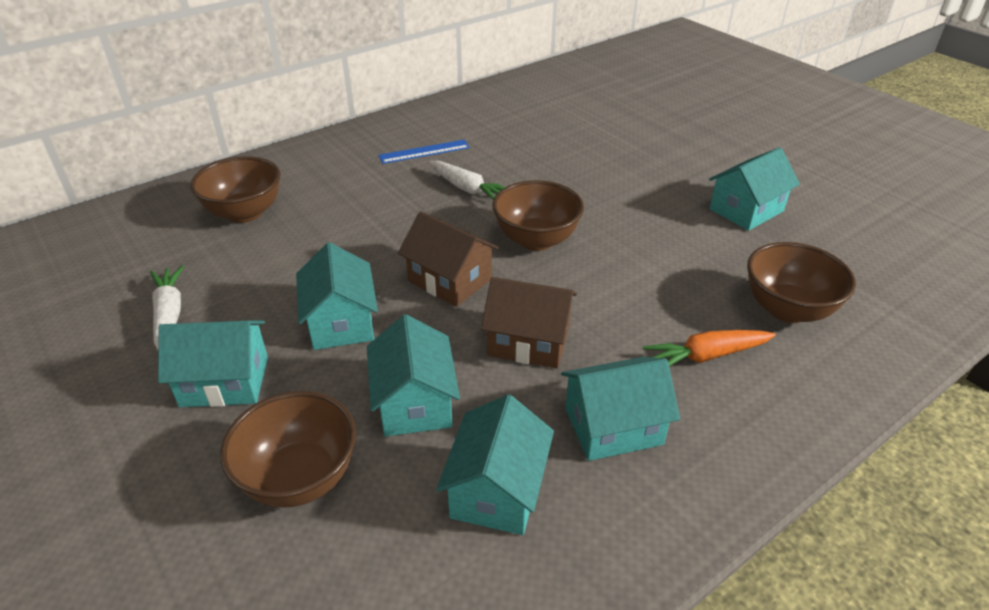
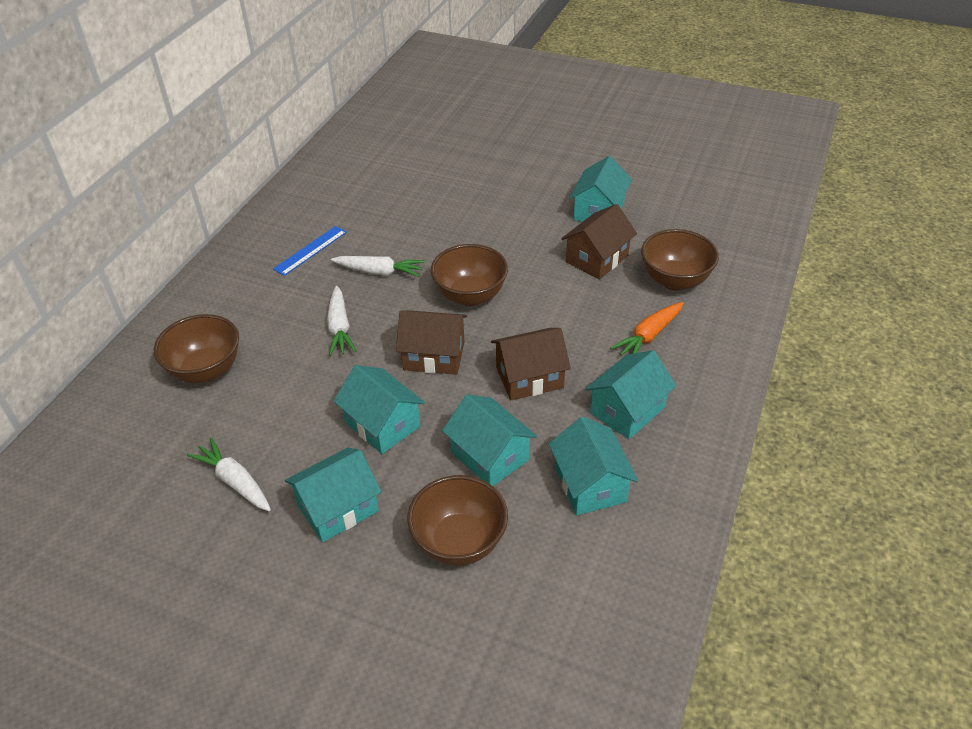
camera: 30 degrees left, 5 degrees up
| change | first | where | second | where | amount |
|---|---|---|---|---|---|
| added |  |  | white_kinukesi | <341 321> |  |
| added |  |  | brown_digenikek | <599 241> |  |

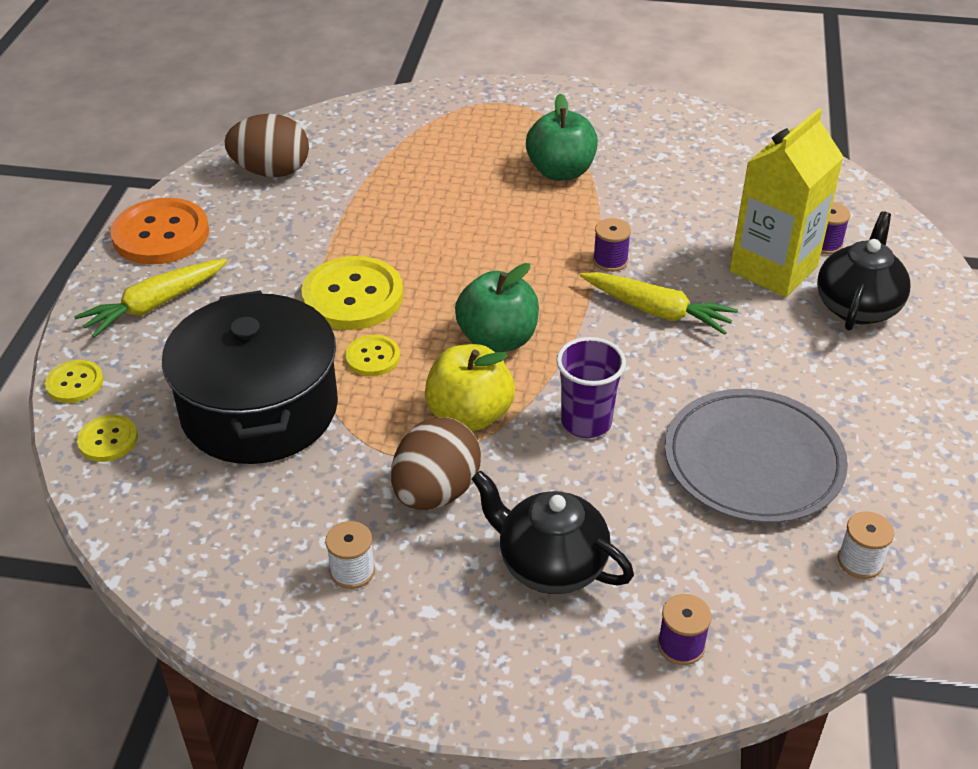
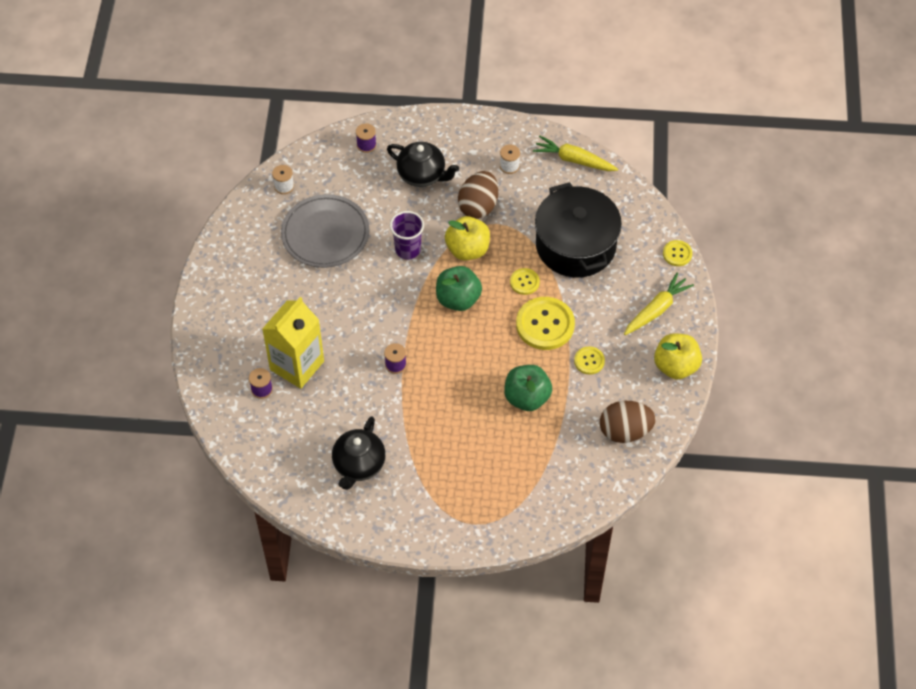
camera: 175 degrees right, 15 degrees up
| change | first | where | second | where | amount |
|---|---|---|---|---|---|
| moved | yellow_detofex | <107 438> |  | <589 360> |  |
| replaced | orange_detofex | <159 231> | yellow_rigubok | <678 356> |  |
| moved | green_rigubok | <562 137> |  | <528 388> |  |
| moved | yellow_kinukesi | <659 303> |  | <575 153> |  |
| moved | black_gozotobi | <864 271> |  | <359 453> |  |

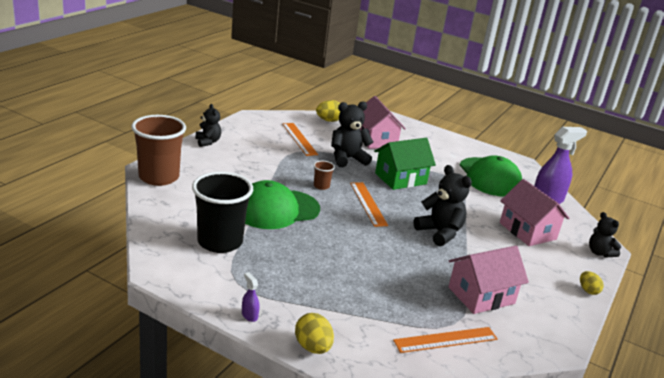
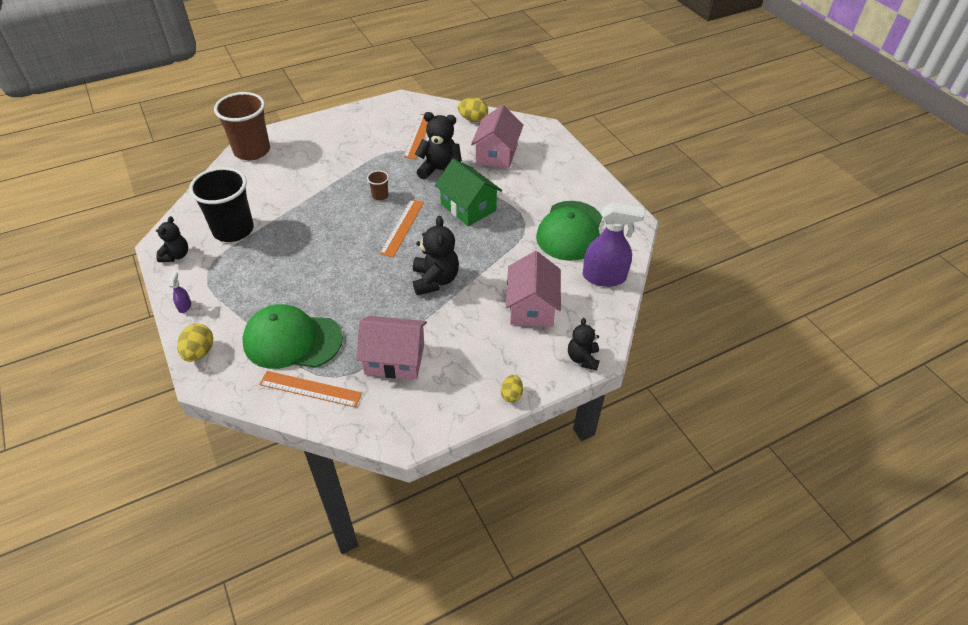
camera: 35 degrees right, 20 degrees up
| change | first | where | second | where | amount |
|---|---|---|---|---|---|
| moved | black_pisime | <208 125> |  | <172 239> |  |
| moved | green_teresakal | <282 204> |  | <292 336> |  |
| turned | green_digenikek | <405 164> |  | <468 192> | 45 degrees clockwise |

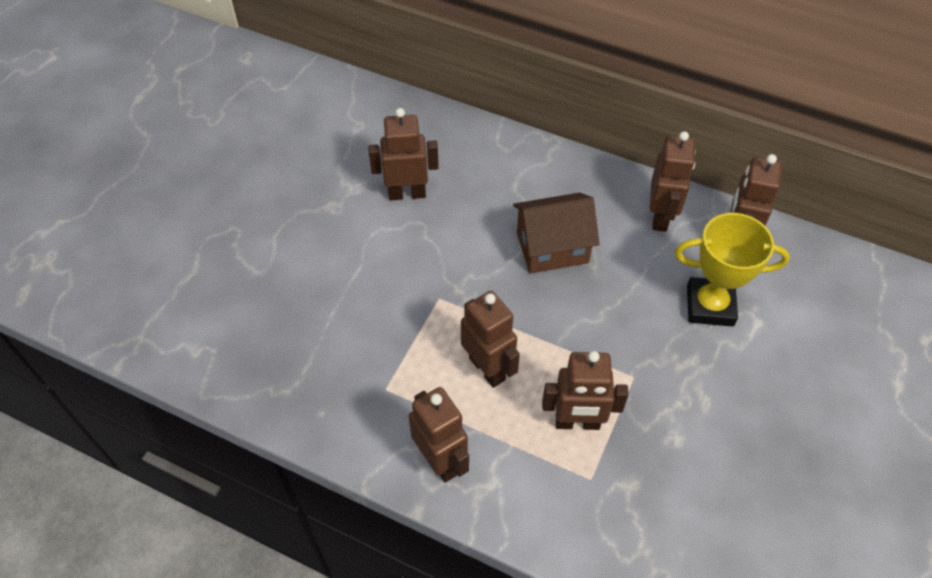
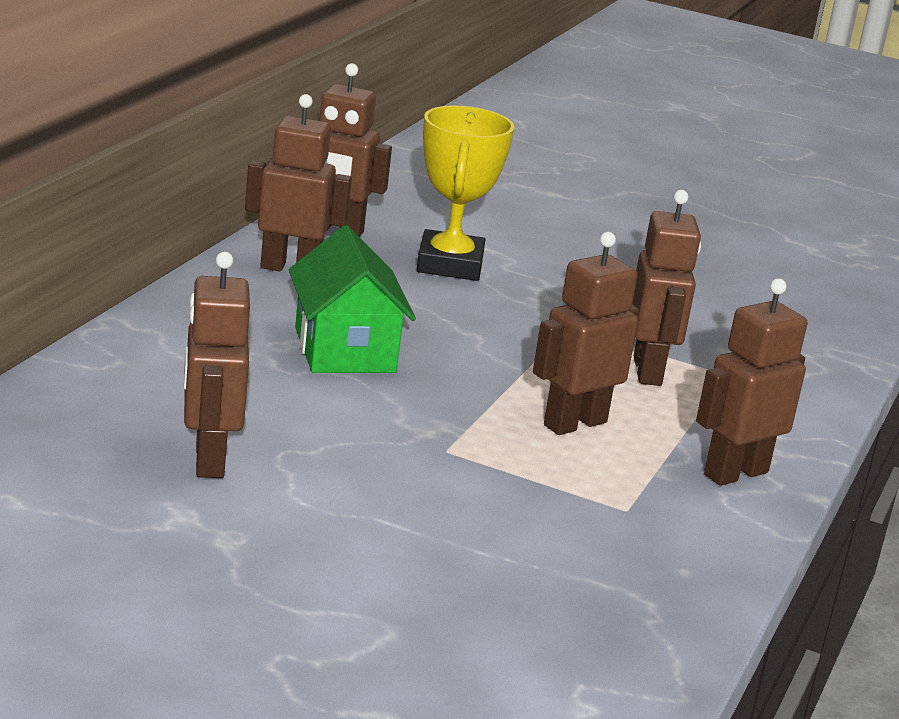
camera: 95 degrees left, 30 degrees down
| change | first | where | second | where | amount |
|---|---|---|---|---|---|
| recoloured | brown_digenikek | <556 233> | green_digenikek | <352 299> |  |

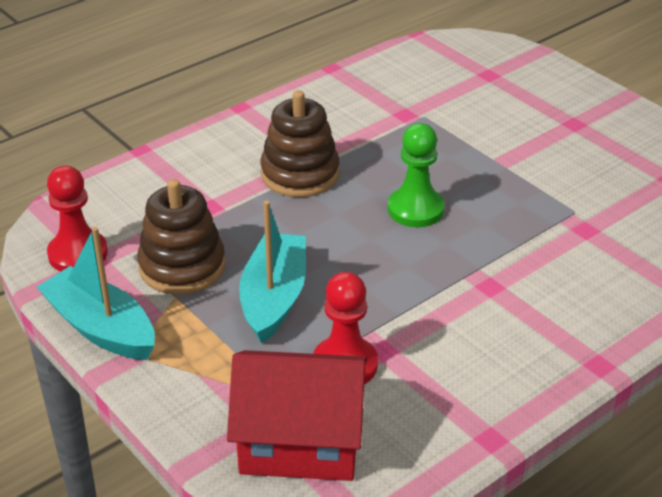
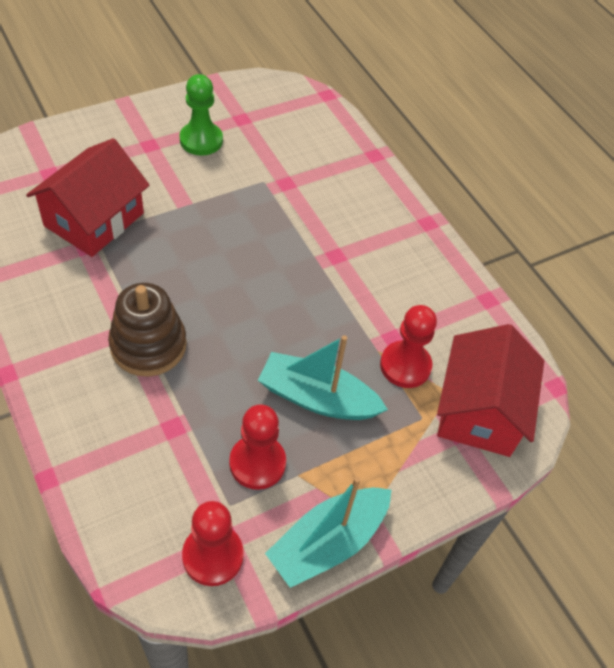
camera: 85 degrees left, 15 degrees up
| change | first | where | second | where | amount |
|---|---|---|---|---|---|
| replaced | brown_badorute | <181 237> | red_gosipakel | <257 447> |  |
| moved | green_gosipakel | <416 175> |  | <201 115> |  |
| added |  |  | red_digenikek | <88 197> |  |

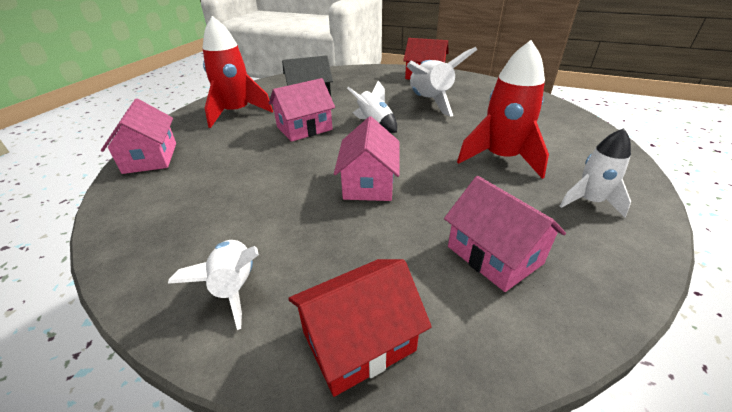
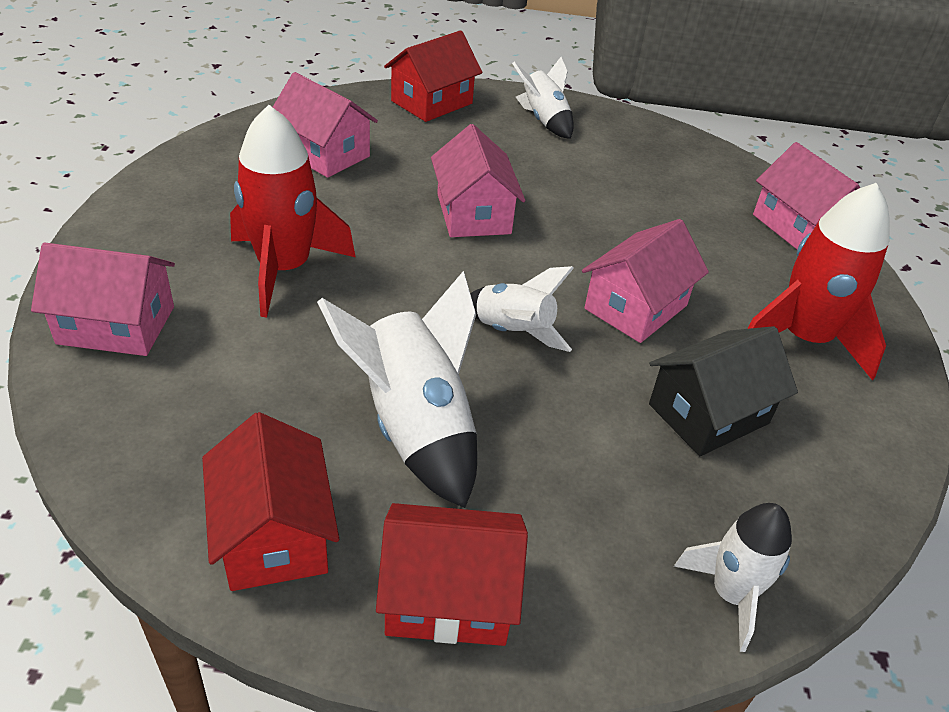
camera: 160 degrees right, 5 degrees up
| change | first | where | second | where | amount |
|---|---|---|---|---|---|
| moved | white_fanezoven | <595 172> |  | <733 577> |  |
| added |  |  | pink_digenikek | <103 299> |  |
| added |  |  | red_digenikek | <270 501> |  |

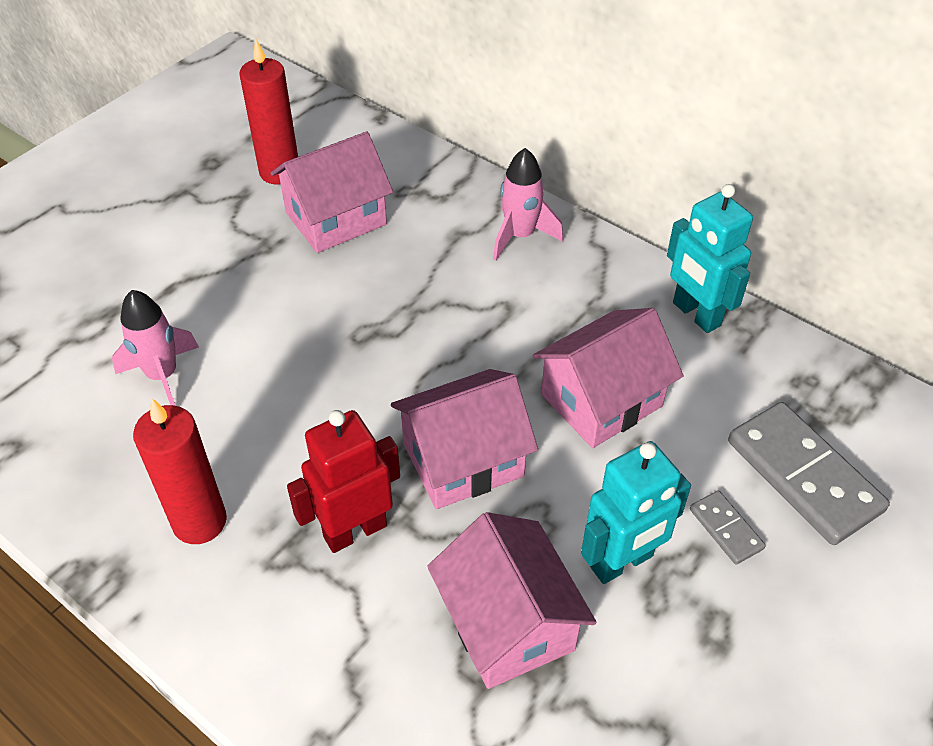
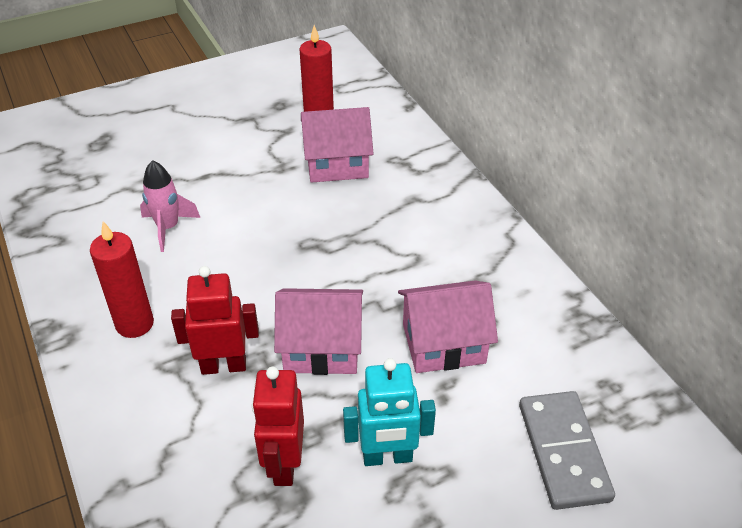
camera: 25 degrees right, 5 degrees down
| change | first | where | second | where | amount |
|---|---|---|---|---|---|
| replaced | pink_digenikek | <511 600> | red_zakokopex | <278 426> |  |
| removed | pink_fanezoven | <528 204> |  |  |  |
| removed | turquoise_zakokopex | <710 258> |  |  |  |
| removed | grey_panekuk | <728 528> |  |  |  |

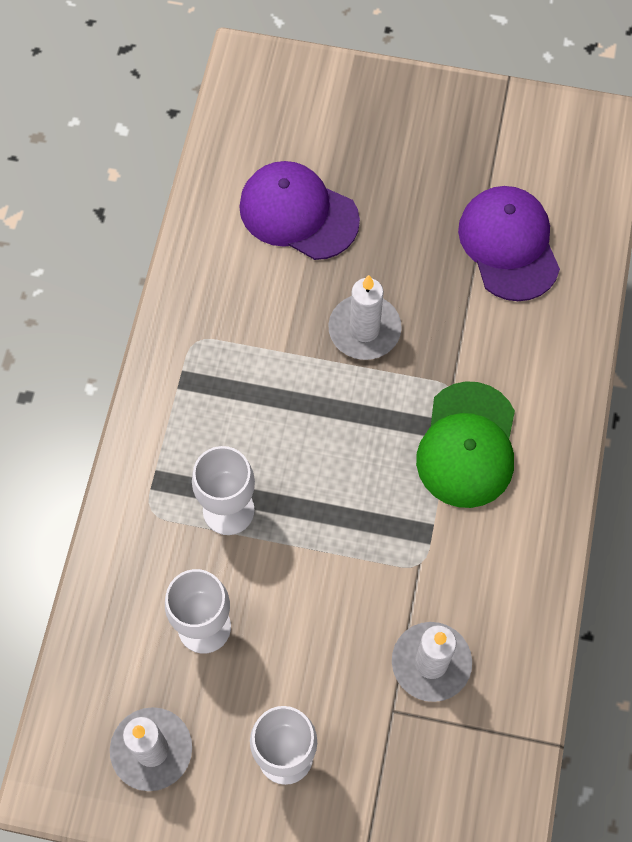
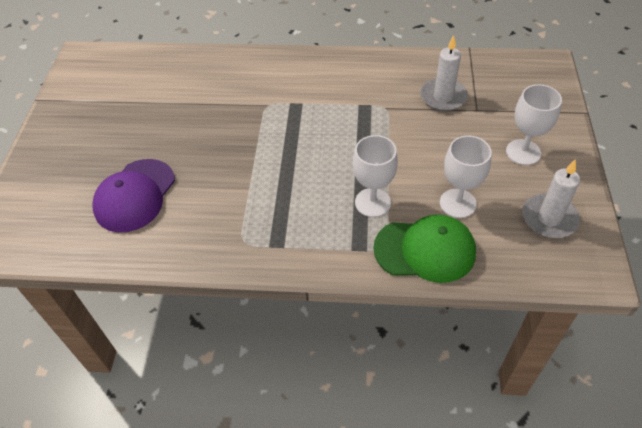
camera: 95 degrees left, 15 degrees down
| change | first | where | second | where | amount |
|---|---|---|---|---|---|
| removed | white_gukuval | <365 317> |  |  |  |
| moved | green_teresakal | <465 444> |  | <424 249> |  |
| removed | purple_teresakal | <509 243> |  |  |  |

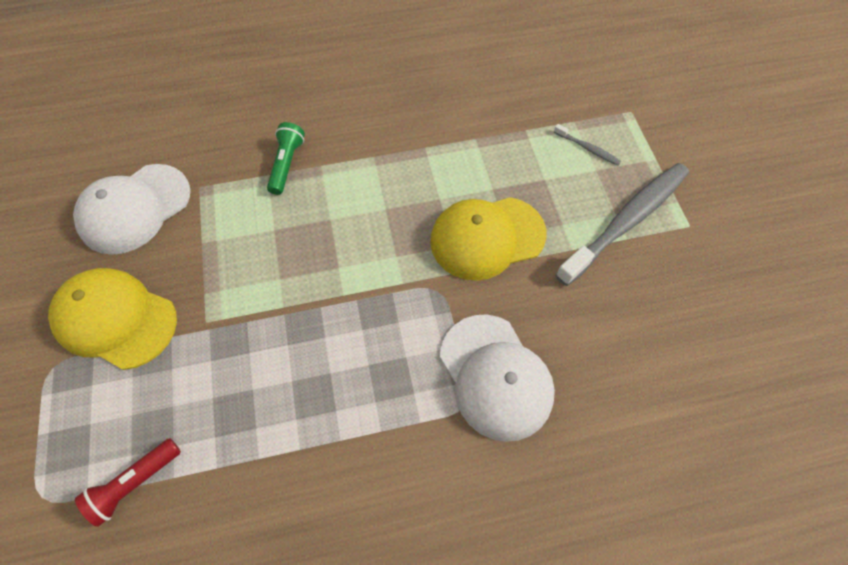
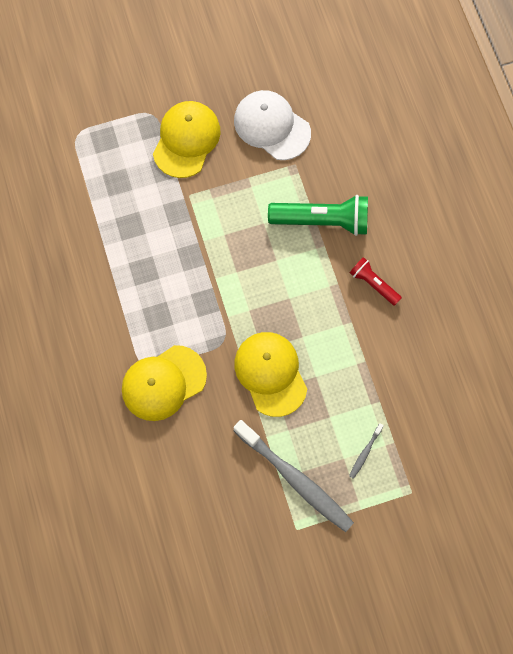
camera: 85 degrees right, 10 degrees up
| change | first | where | second | where | amount |
|---|---|---|---|---|---|
| moved | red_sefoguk | <128 482> |  | <376 281> |  |
| resized | green_sefoguk | <286 158> |  | <318 215> | x1.80 |
| recoloured | white_teresakal | <497 378> | yellow_teresakal | <164 383> |  |

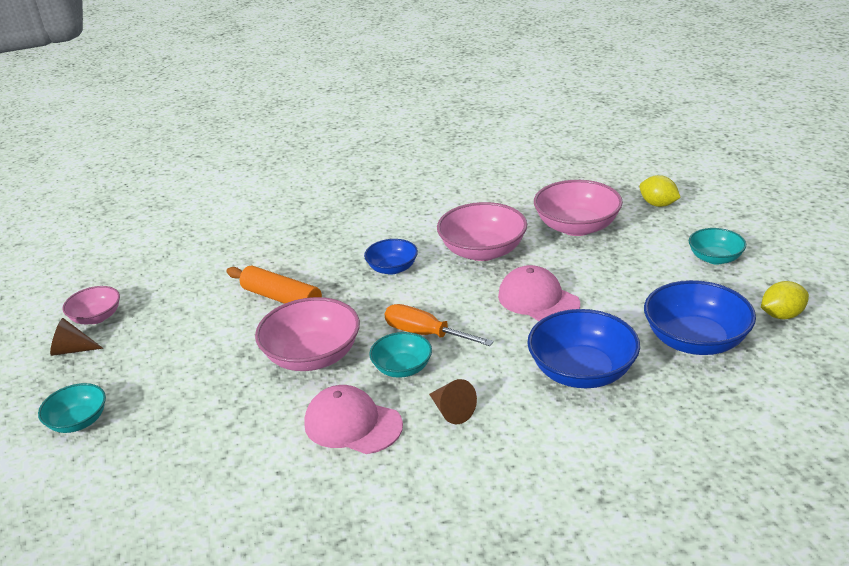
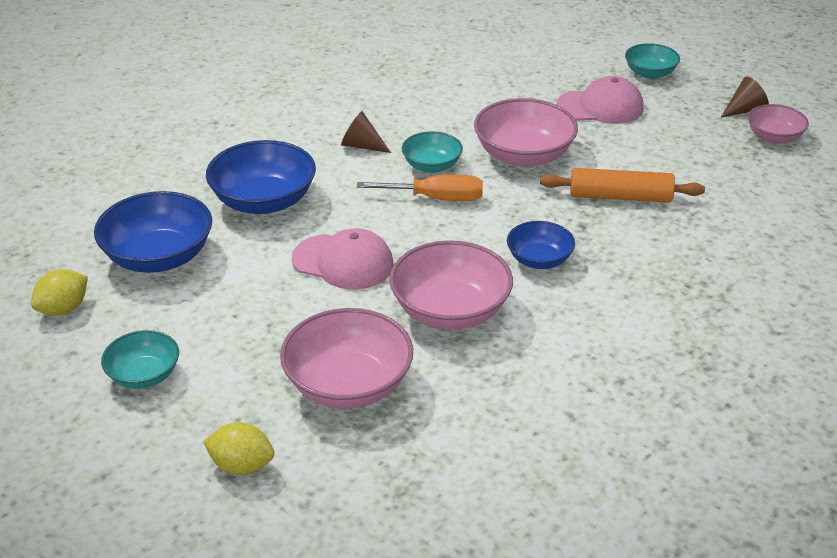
camera: 150 degrees right, 5 degrees up
| change | first | where | second | where | amount |
|---|---|---|---|---|---|
| moved | pink_teresakal | <353 419> |  | <600 100> |  |

